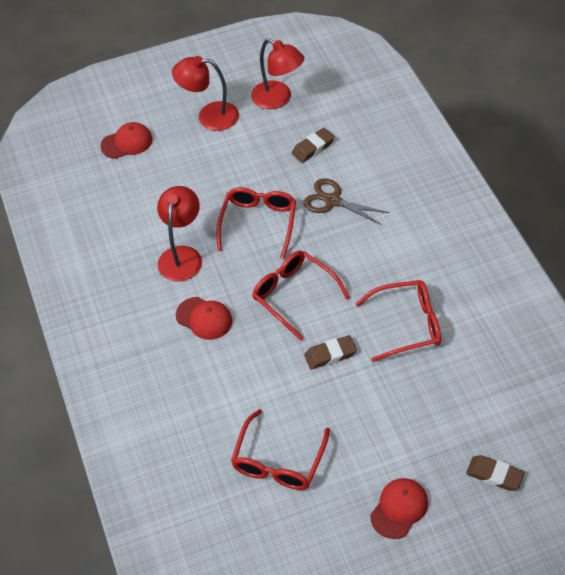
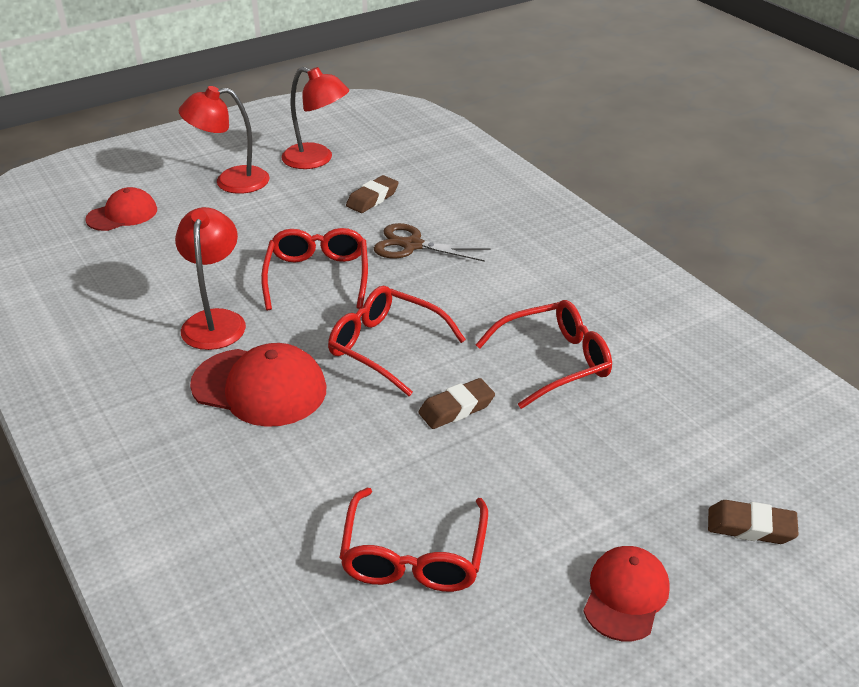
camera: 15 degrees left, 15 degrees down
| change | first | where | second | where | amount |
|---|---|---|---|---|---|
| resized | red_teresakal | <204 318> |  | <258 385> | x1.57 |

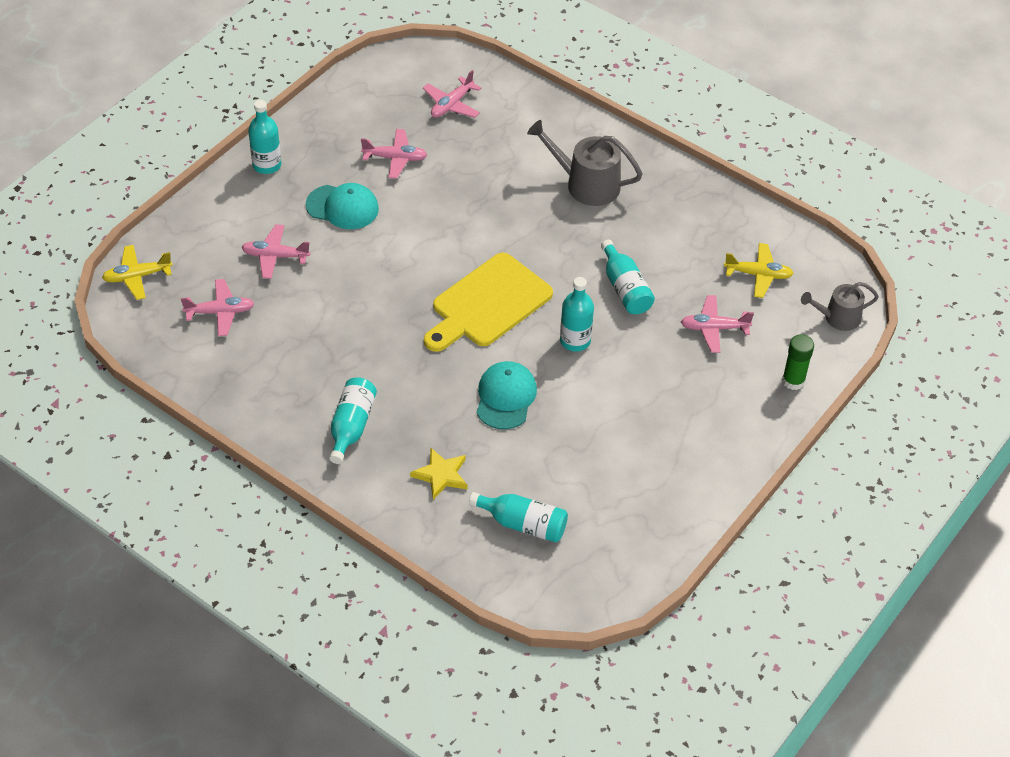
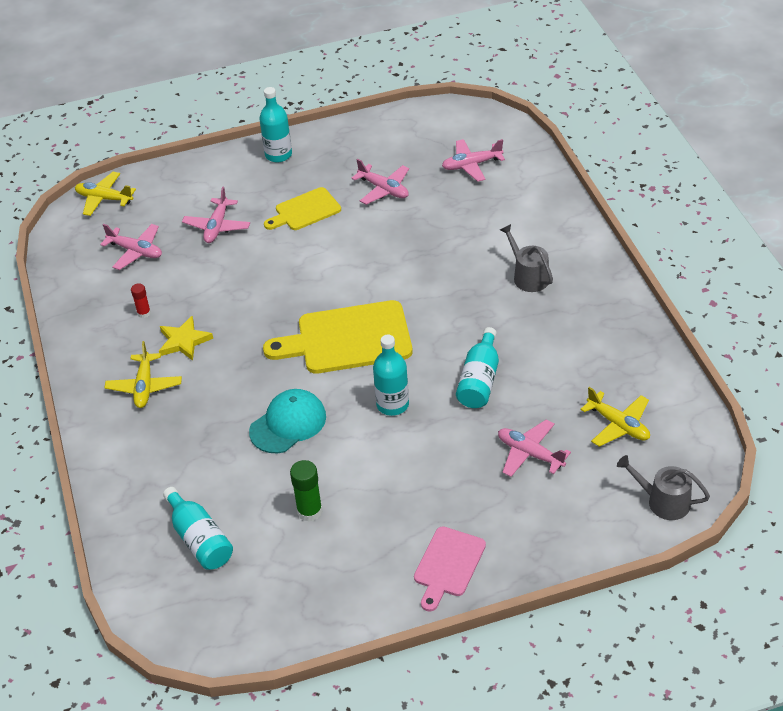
camera: 40 degrees right, 5 degrees down
| change | first | where | second | where | amount |
|---|---|---|---|---|---|
| turned | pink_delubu | <275 251> |  | <216 215> | 120 degrees counterclockwise |
| replaced | turquoise_teresakal | <342 206> | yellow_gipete | <302 208> |  |
| replaced | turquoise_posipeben | <353 420> | yellow_delubu | <143 374> |  |
| moved | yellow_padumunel | <439 473> |  | <186 338> |  |
| resized | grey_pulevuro | <585 163> |  | <526 258> | x0.64 |
| moved | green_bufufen | <798 362> |  | <306 491> |  |
| added |  |  | red_bufufen | <141 300> |  |
| added |  |  | pink_gipete | <450 568> |  |

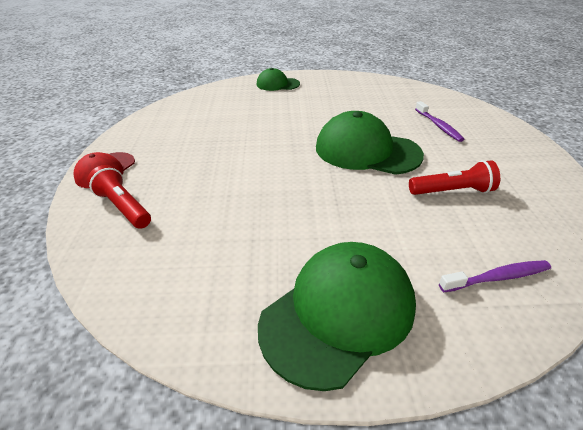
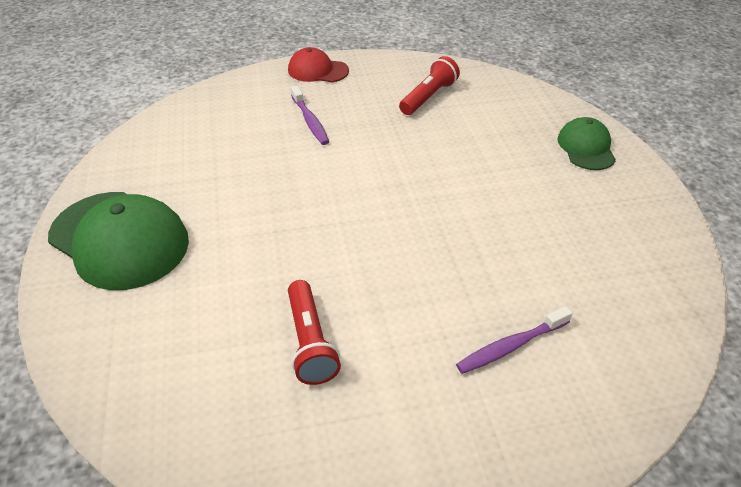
camera: 80 degrees right, 5 degrees up
| change | first | where | second | where | amount |
|---|---|---|---|---|---|
| moved | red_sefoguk | <119 197> |  | <429 85> |  |
| removed | green_teresakal | <370 143> |  |  |  |
| moved | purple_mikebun | <495 276> |  | <310 115> |  |

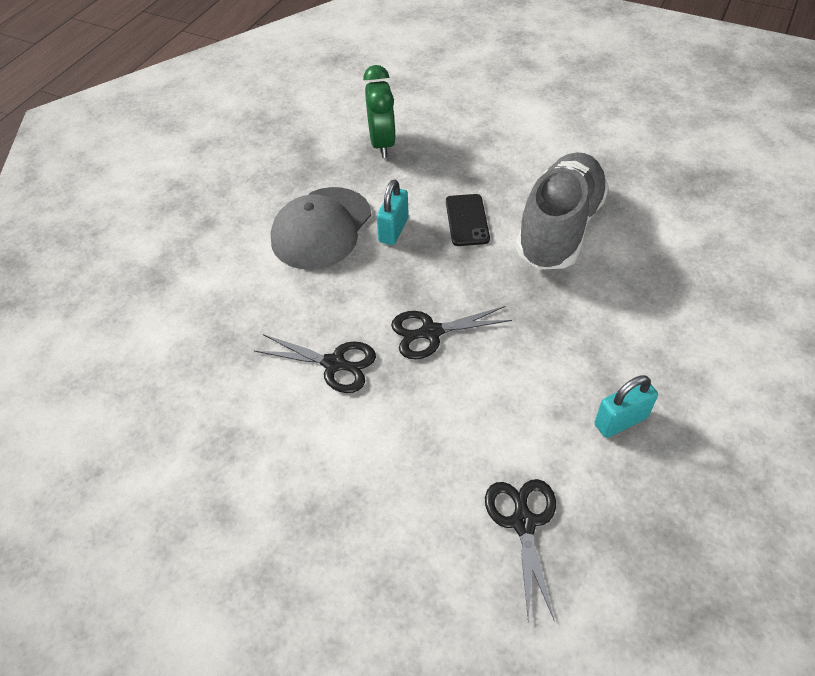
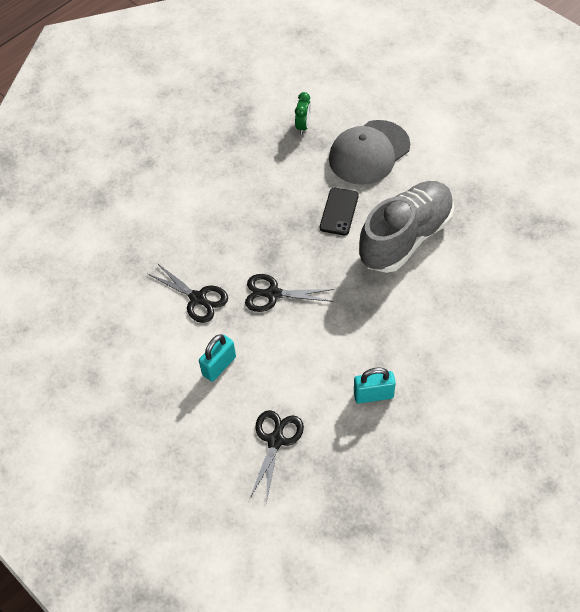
camera: 20 degrees right, 5 degrees up
| change | first | where | second | where | amount |
|---|---|---|---|---|---|
| moved | grey_teresakal | <321 228> |  | <369 152> |  |
| resized | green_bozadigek | <379 111> |  | <303 113> | x0.59 |
| moved | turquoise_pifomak | <393 212> |  | <217 358> |  |

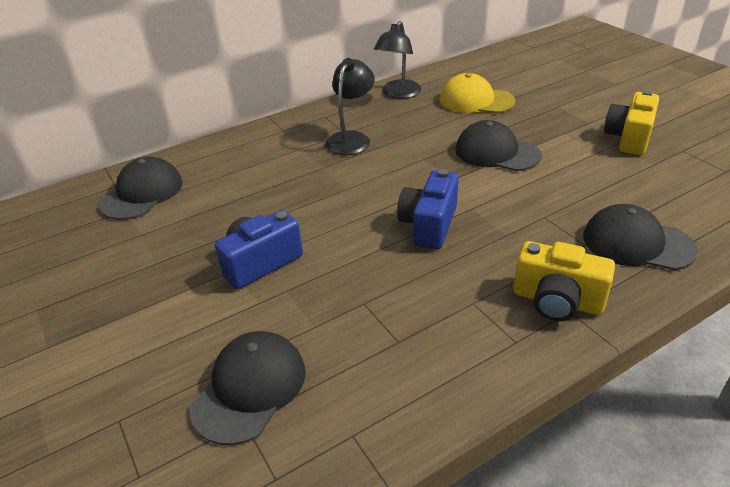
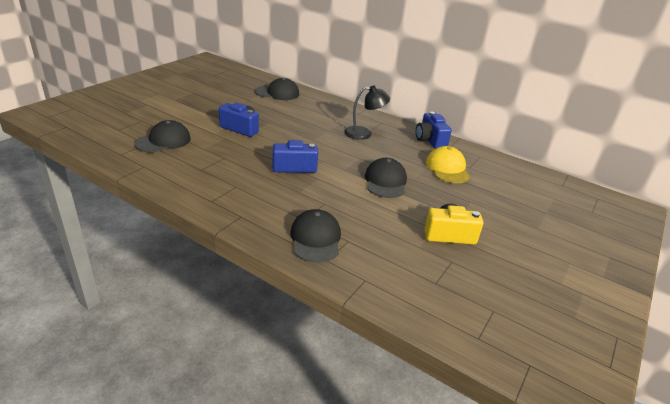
camera: 60 degrees right, 5 degrees down
| change | first | where | second | where | amount |
|---|---|---|---|---|---|
| turned | black_teresakal | <248 388> |  | <162 136> | 45 degrees counterclockwise |
| replaced | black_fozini | <397 60> | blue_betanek | <434 130> |  |
| removed | yellow_betanek | <564 281> |  |  |  |

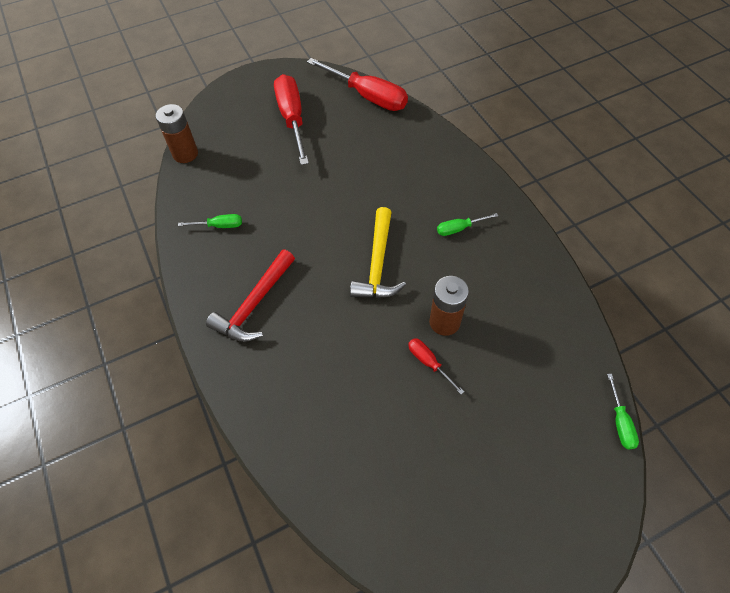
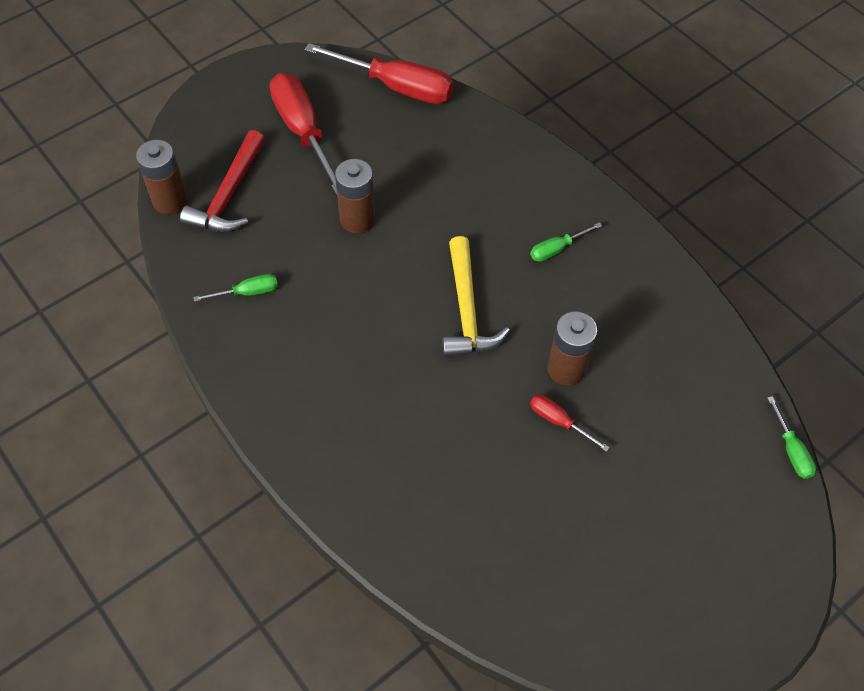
camera: 15 degrees left, 0 degrees up
| change | first | where | second | where | amount |
|---|---|---|---|---|---|
| moved | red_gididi | <250 296> |  | <222 181> |  |
| added |  |  | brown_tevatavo | <355 196> |  |

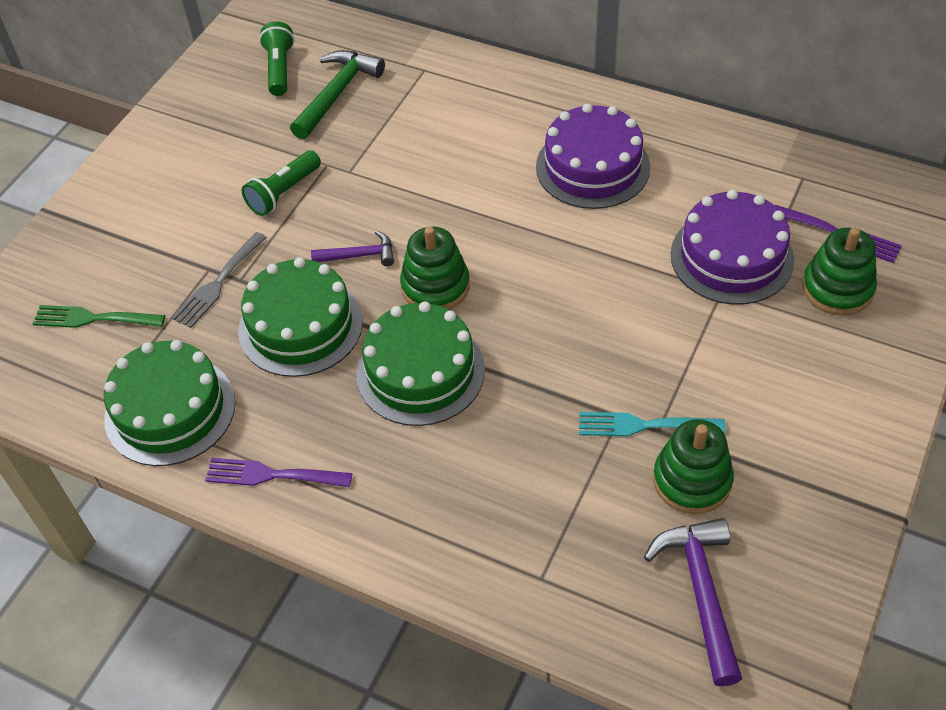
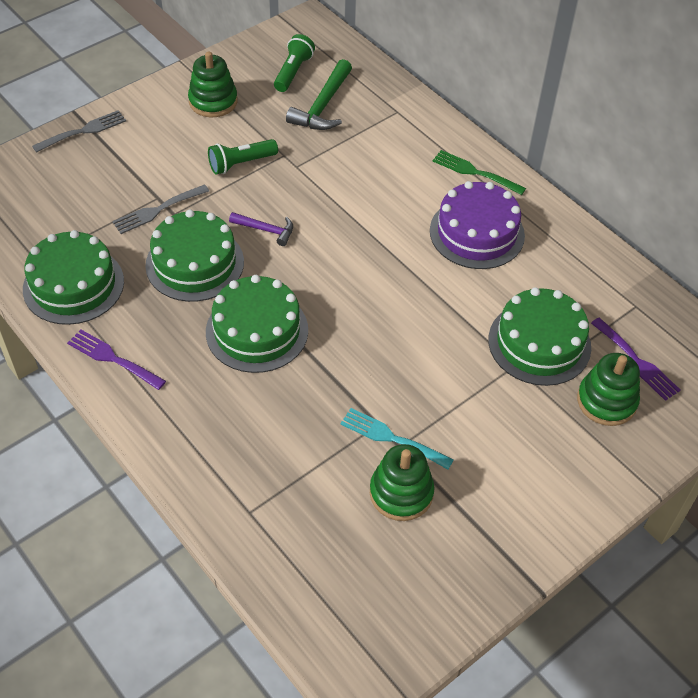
camera: 20 degrees right, 0 degrees up
| change | first | where | second | where | amount |
|---|---|---|---|---|---|
| moved | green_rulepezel | <99 316> |  | <479 172> |  |
| turned | green_gididi | <337 94> |  | <319 94> | 150 degrees clockwise |
| moved | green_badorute | <435 268> |  | <213 84> |  |
| removed | purple_gididi | <693 602> |  |  |  |
| recoloured | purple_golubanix | <732 247> | green_golubanix | <539 336> |  |
| added |  |  | grey_rulepezel | <79 131> |  |

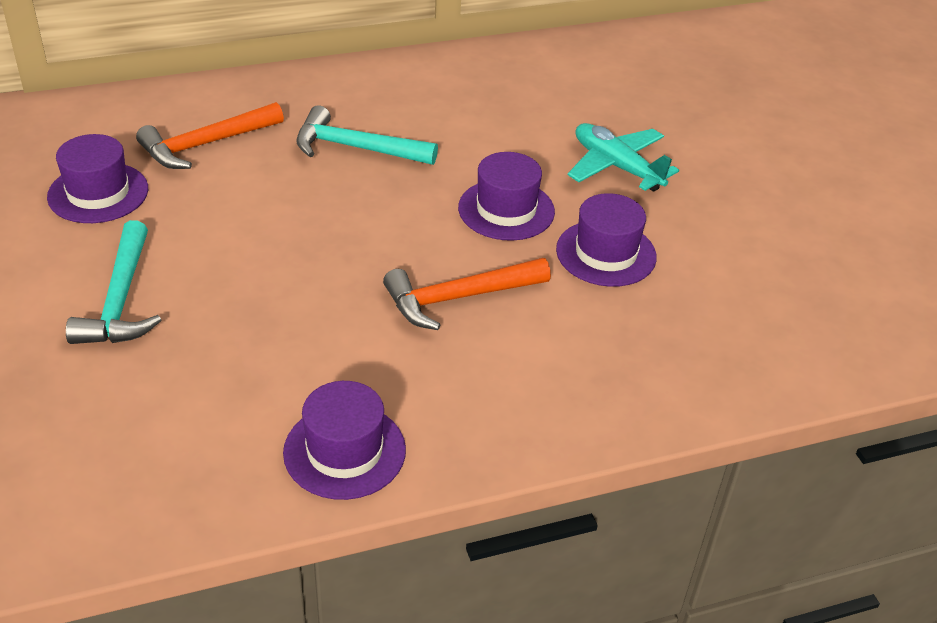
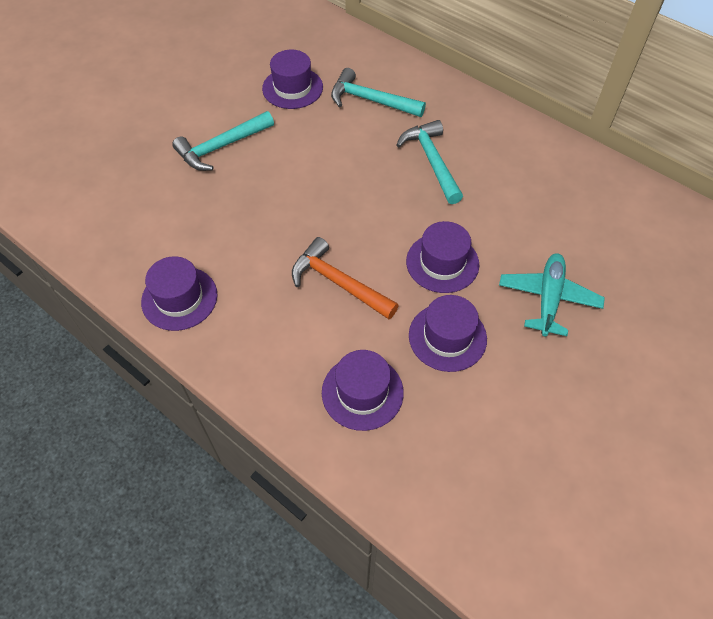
camera: 60 degrees right, 15 degrees up
| change | first | where | second | where | amount |
|---|---|---|---|---|---|
| recoloured | orange_gididi | <210 135> | turquoise_gididi | <378 92> |  |
| added |  |  | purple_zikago | <363 390> |  |

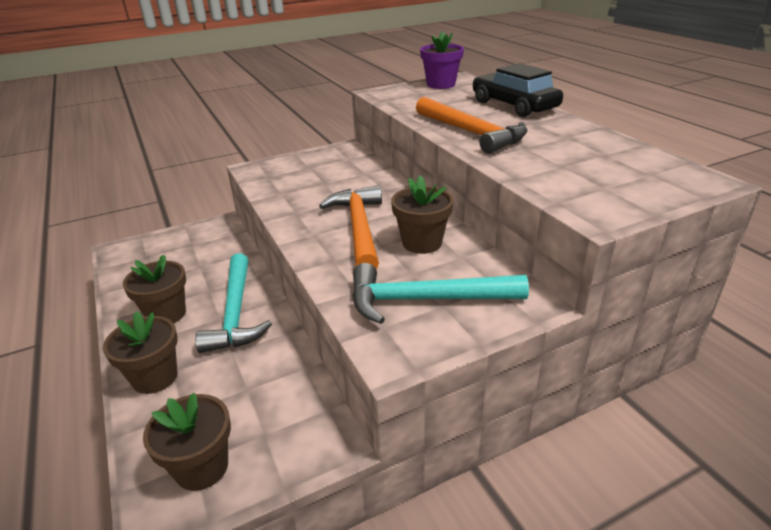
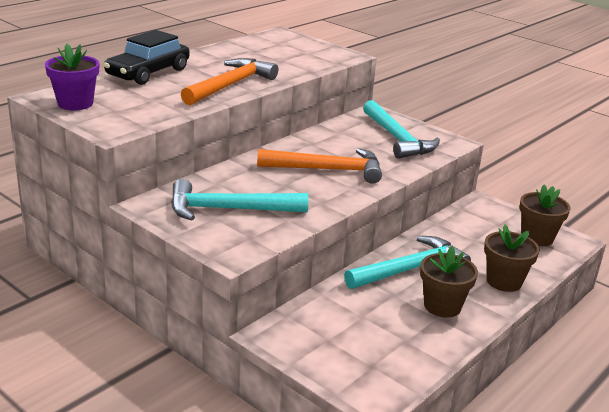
camera: 115 degrees left, 5 degrees down
| change | first | where | second | where | amount |
|---|---|---|---|---|---|
| turned | orange_gididi | <350 227> |  | <319 166> | 150 degrees counterclockwise |
| removed | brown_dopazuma | <422 214> |  |  |  |
| added |  |  | turquoise_gididi | <239 200> |  |

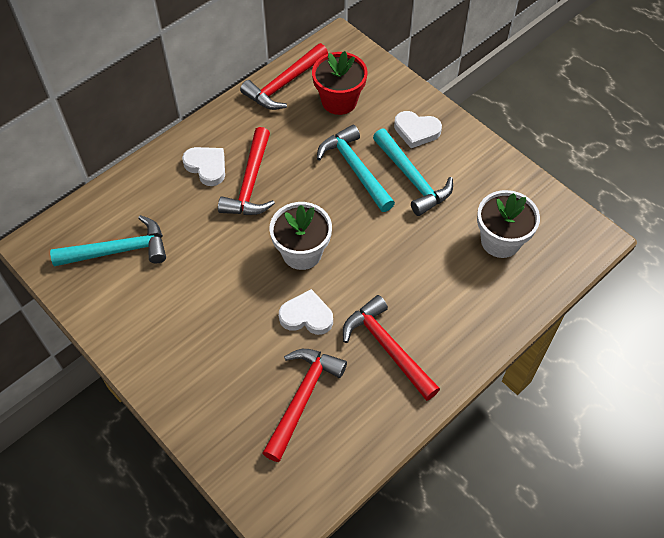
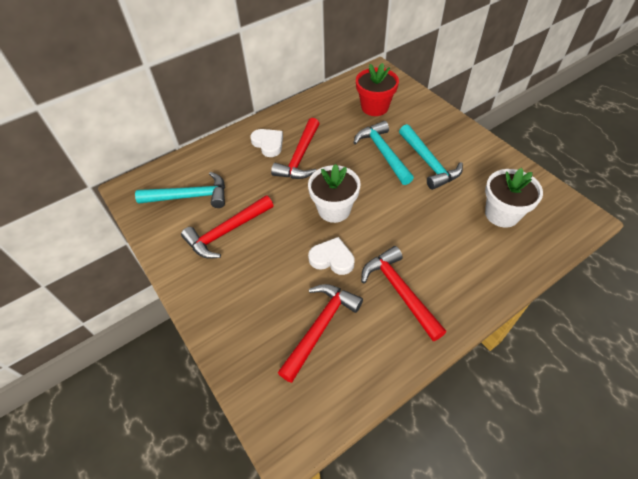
camera: 10 degrees right, 5 degrees down
| change | first | where | second | where | amount |
|---|---|---|---|---|---|
| moved | red_gididi | <284 76> |  | <227 227> |  |
| removed | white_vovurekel | <418 129> |  |  |  |

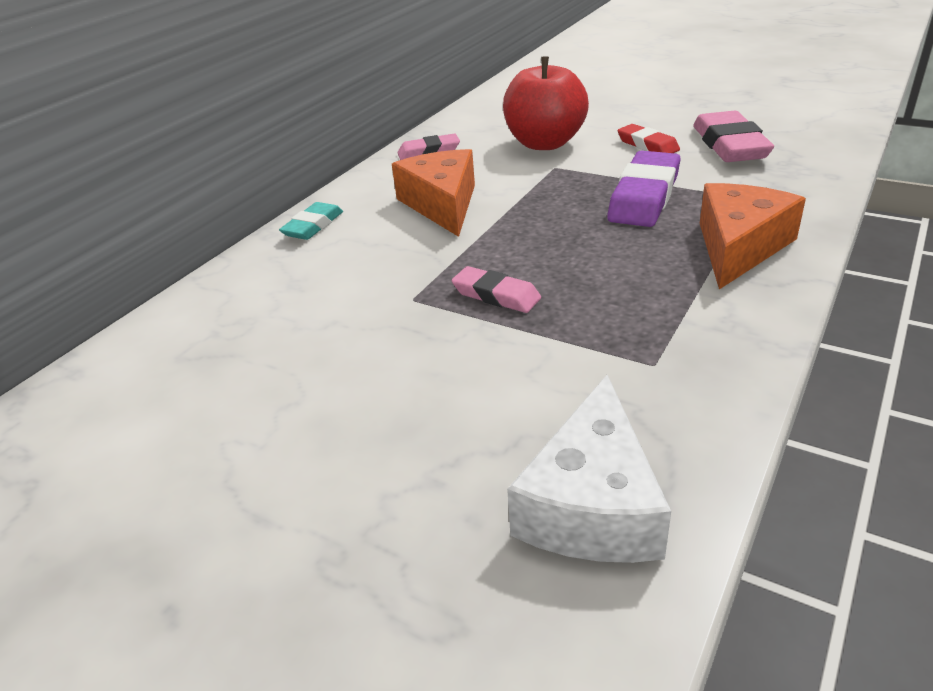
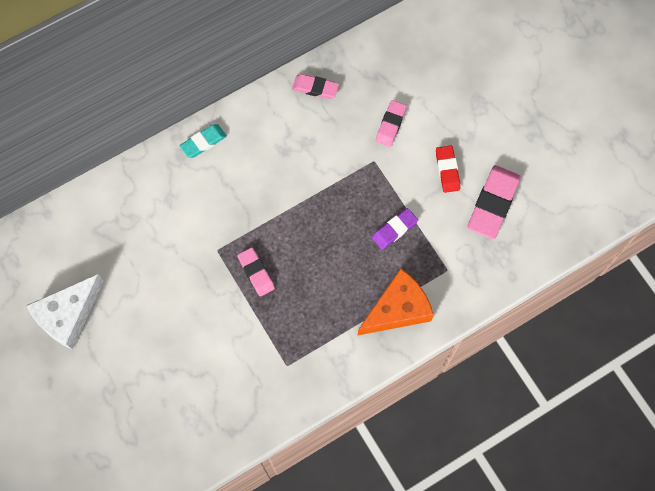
camera: 25 degrees right, 35 degrees up
| change | first | where | second | where | amount |
|---|---|---|---|---|---|
| removed | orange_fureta | <433 193> |  |  |  |
| replaced | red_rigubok | <546 103> | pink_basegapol | <391 123> |  |
| moved | white_fureta | <589 469> |  | <65 312> |  |
| resized | purple_basegapol | <643 189> |  | <395 229> | x0.59 |

